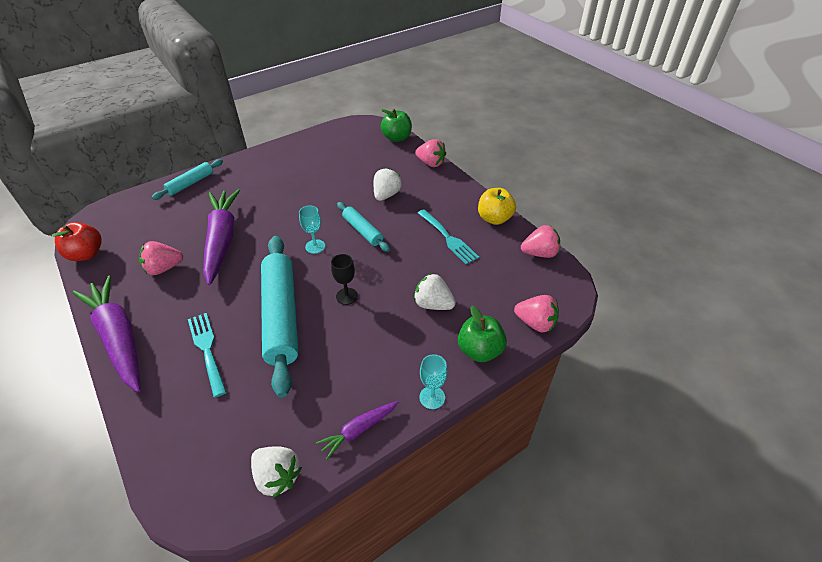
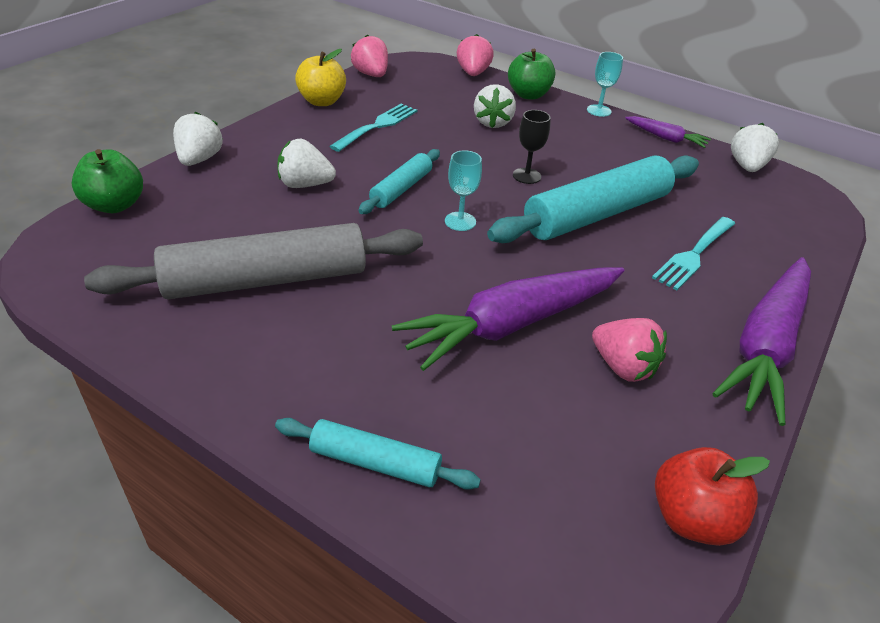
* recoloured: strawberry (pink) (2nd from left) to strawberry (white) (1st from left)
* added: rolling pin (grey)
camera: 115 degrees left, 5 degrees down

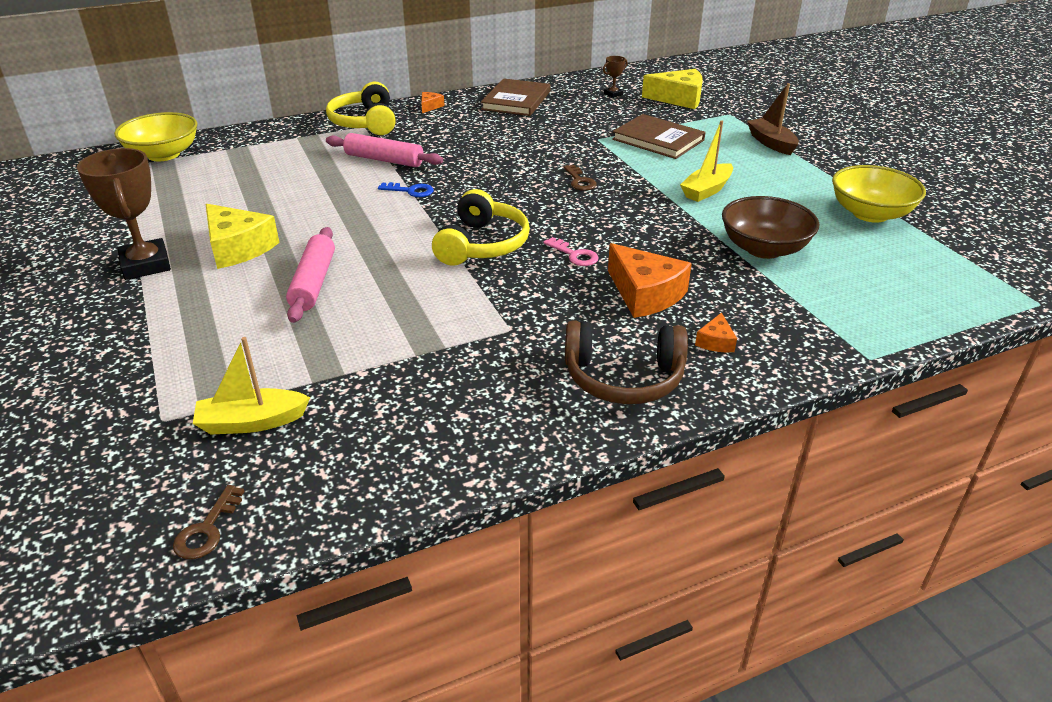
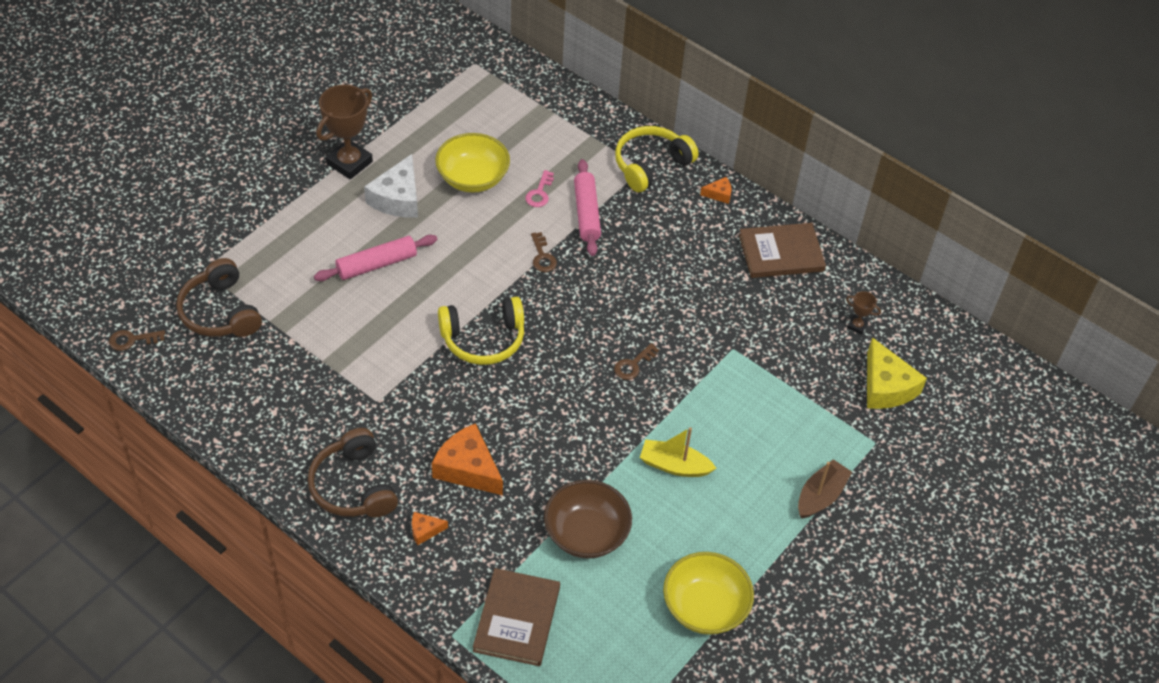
* moved: bowl (yellow) (1st from left)
* moved: book (brown) (2nd from left in the first image) to book (brown) (1st from left)
* recoloured: key (blue) to key (brown) (2nd from left)
* recoloured: cheese (yellow) (1st from left) to cheese (white)
* moved: key (pink)
* turned: cheese (orange) (2nd from left) 105 degrees clockwise
* replaced: boat (yellow) (1st from left) to headphones (brown) (1st from left)
camera: 60 degrees right, 15 degrees up

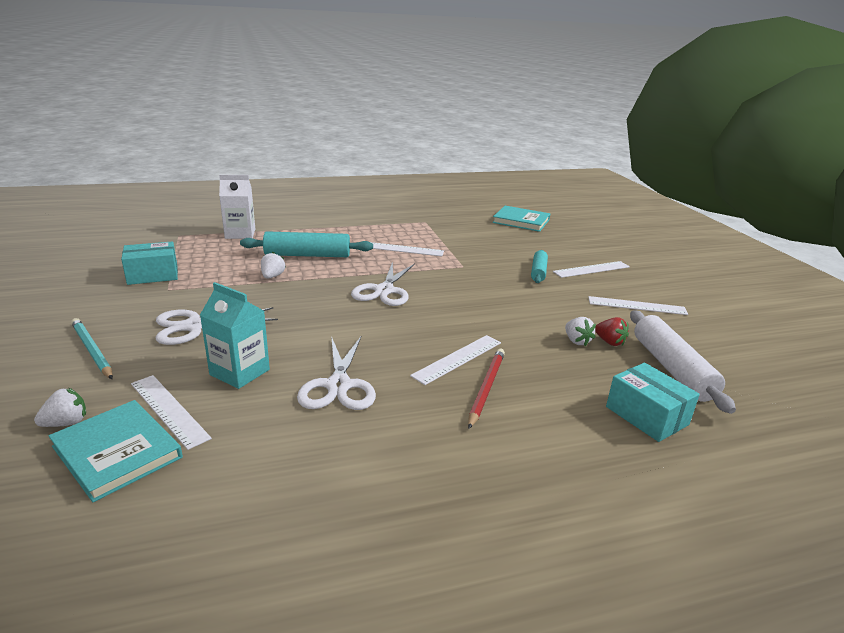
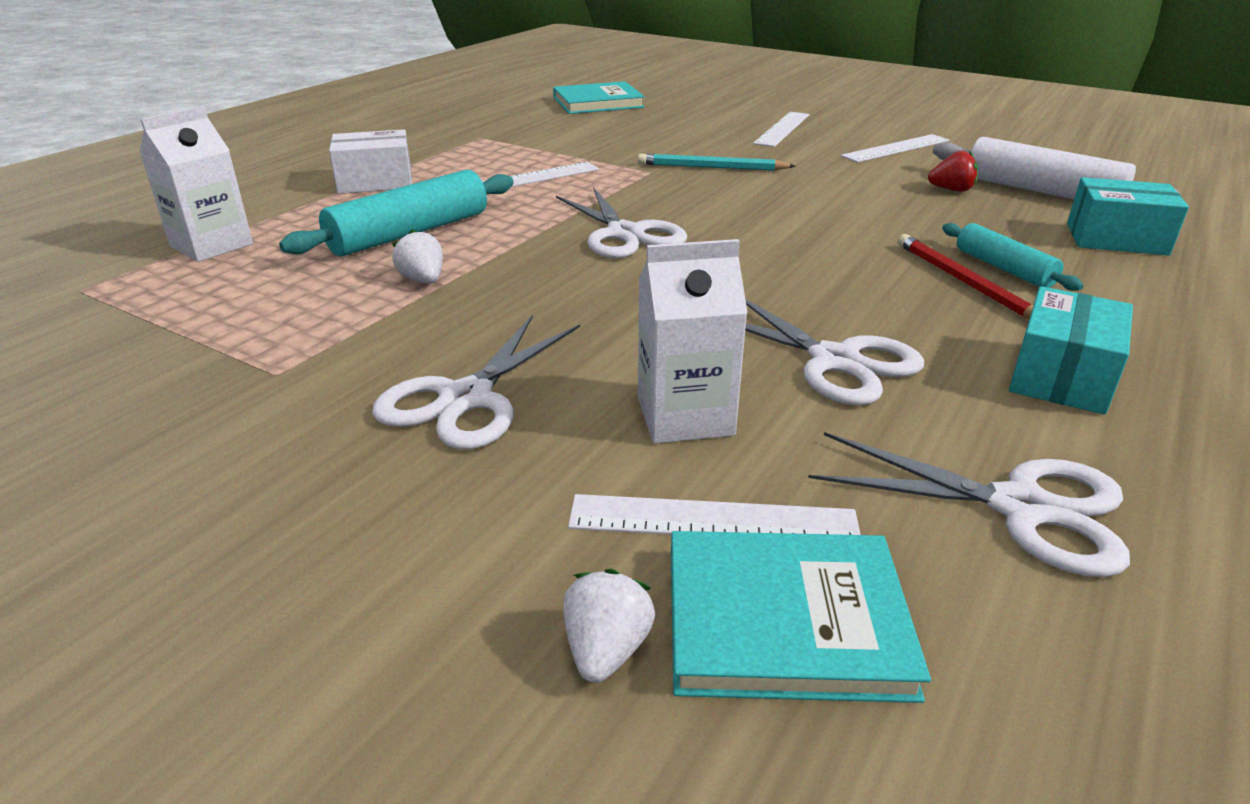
* moved: box (turquoise) (1st from left)
* moved: rolling pin (turquoise) (2nd from left)
* recoloured: carton (turquoise) to carton (white) (2nd from left)
* removed: strawberry (white) (3rd from left)
* moved: pencil (turquoise)
* removed: ruler (white) (3rd from left)
* added: box (white)
* added: scissors (white) (4th from left)
camera: 40 degrees left, 5 degrees up

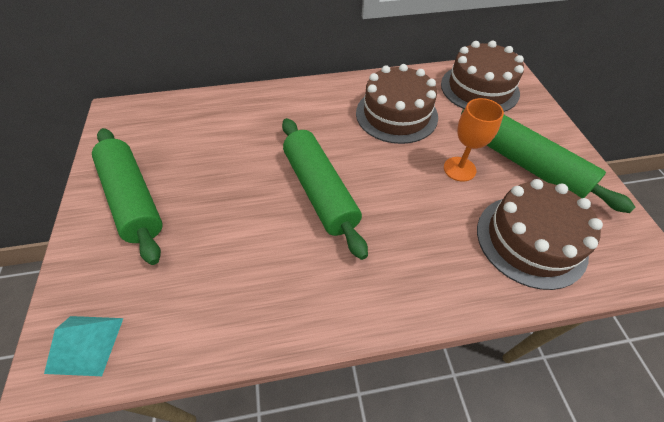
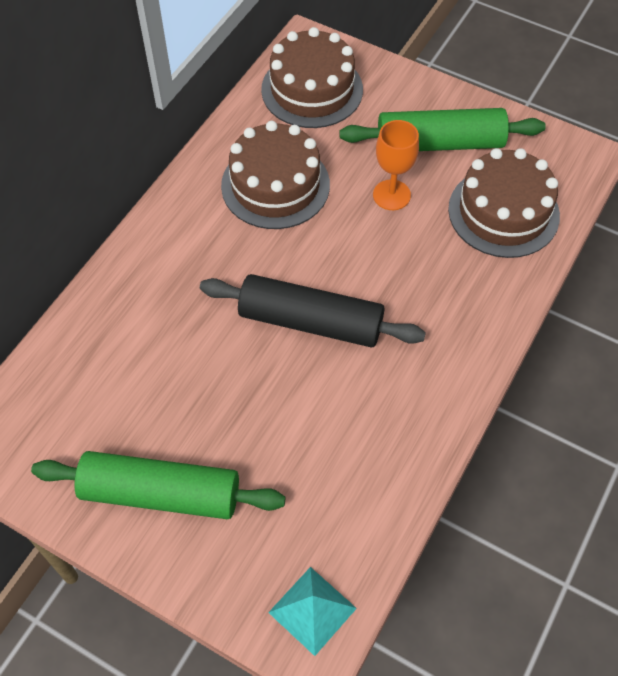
* recoloured: rolling pin (green) (2nd from left) to rolling pin (black)
camera: 50 degrees left, 5 degrees up

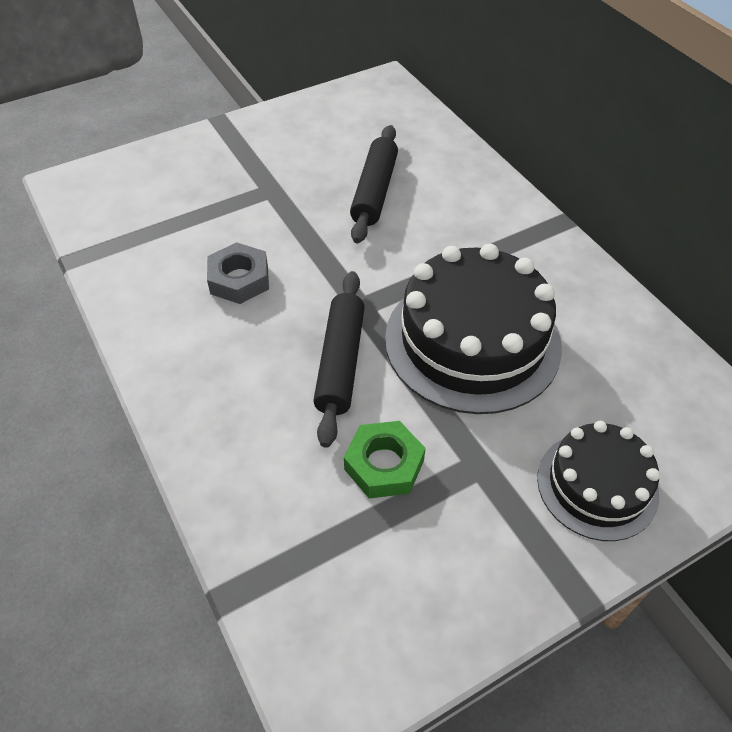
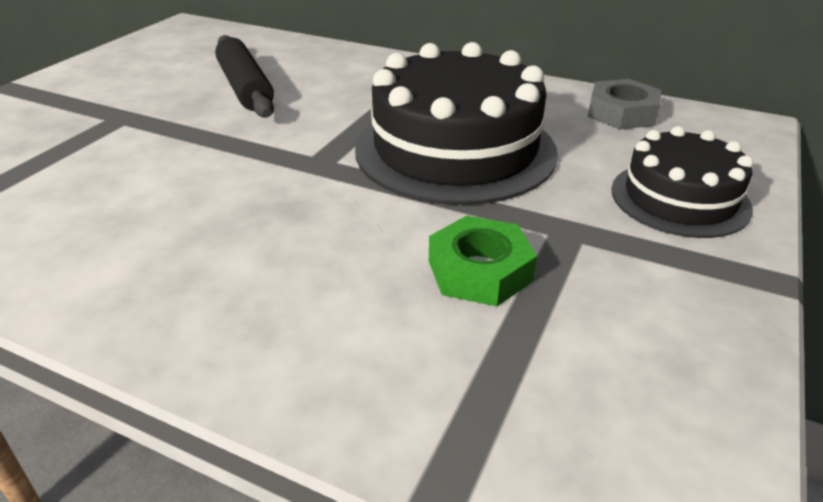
* moved: nut (grey)
* removed: rolling pin (black) (1st from left)
camera: 35 degrees left, 15 degrees down

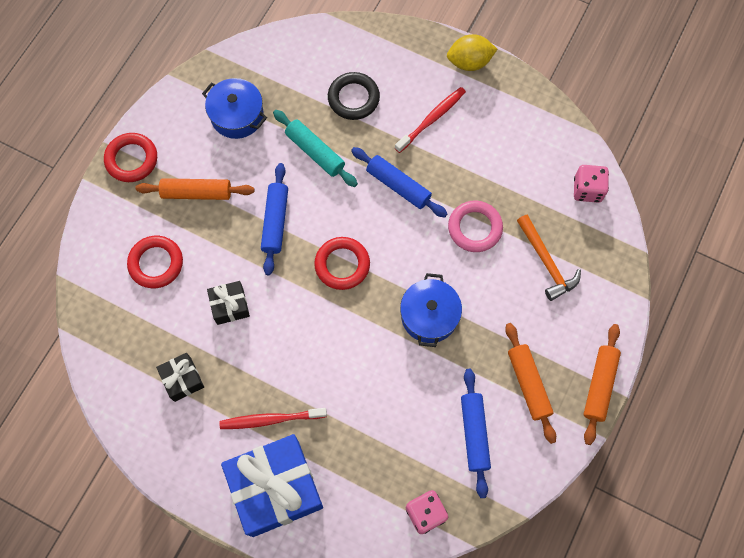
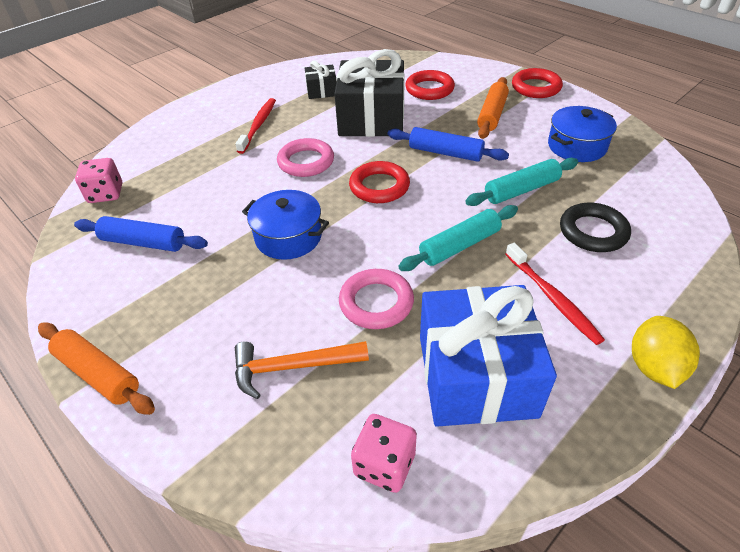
* recoloured: rolling pin (blue) (2nd from left) to rolling pin (turquoise) (1st from left)
* resized: gift (black) (2nd from left) x2.12
* removed: rolling pin (orange) (2nd from left)
* moved: gift (blue)
* added: ring (pink) (1st from left)
camera: 110 degrees right, 25 degrees down

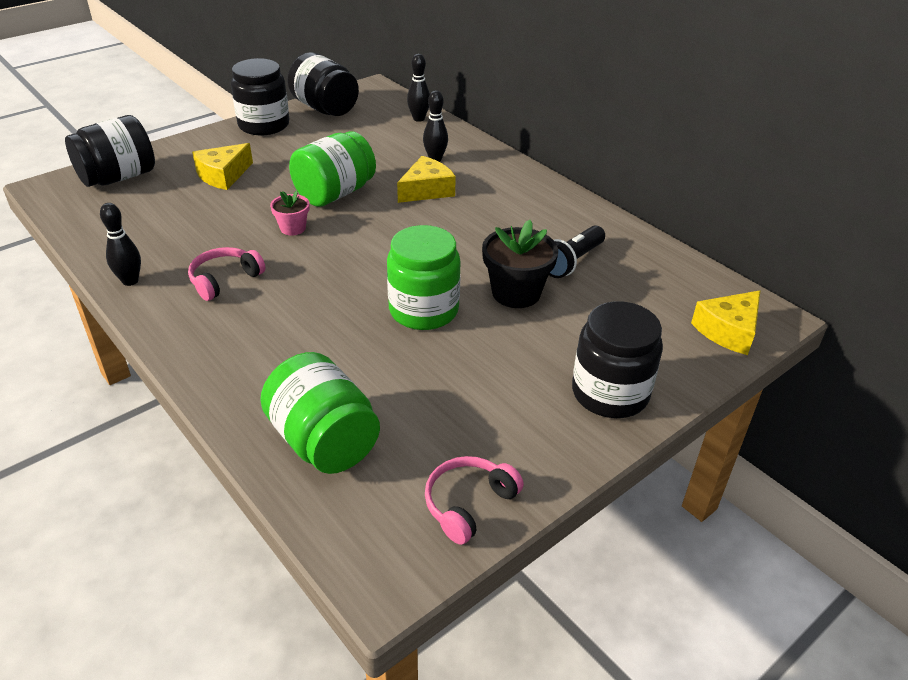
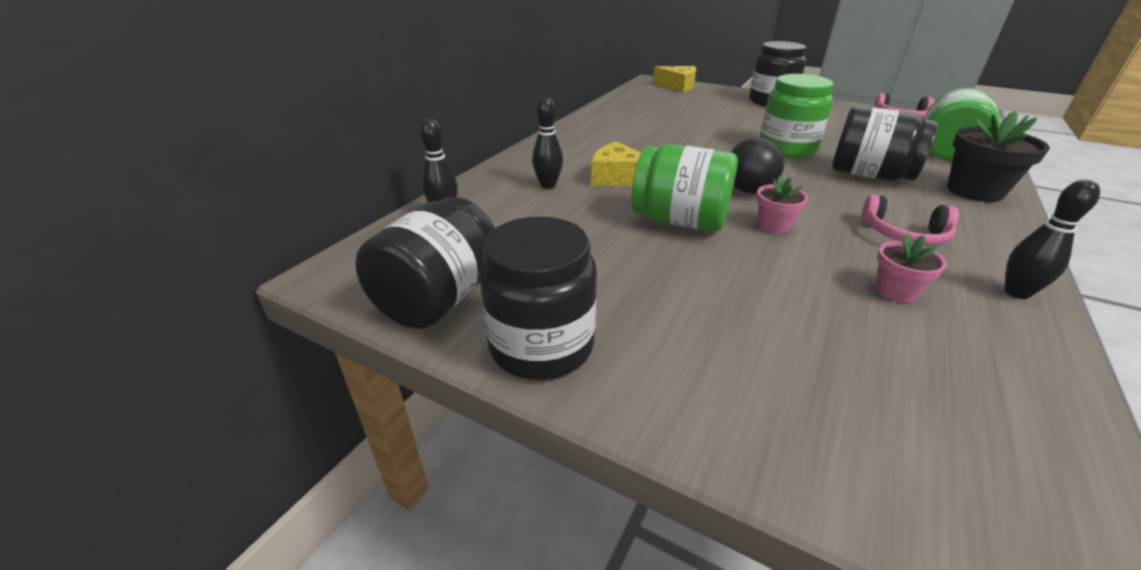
* moved: jar (black) (1st from left in the first image) to jar (black) (4th from left)
* removed: cheese (yellow) (1st from left)
* moved: flower pot (black)
* removed: flashlight (black)
* added: ball (black)
* added: flower pot (pink) (2nd from left)
camera: 110 degrees left, 5 degrees down

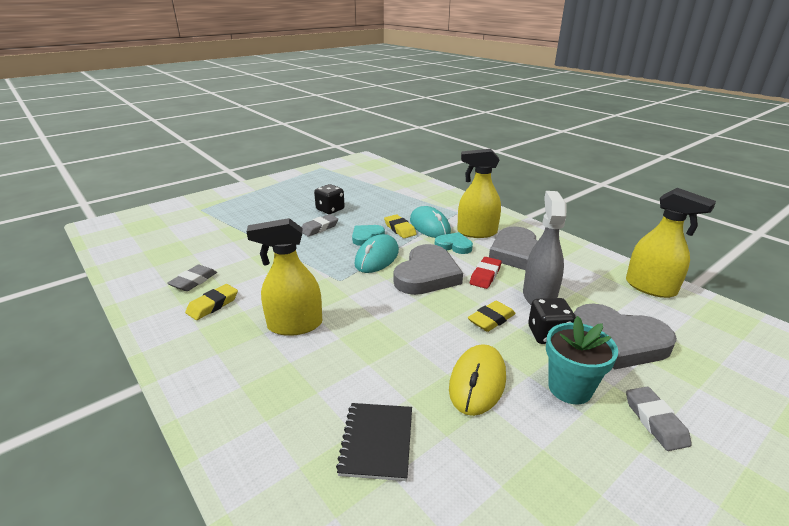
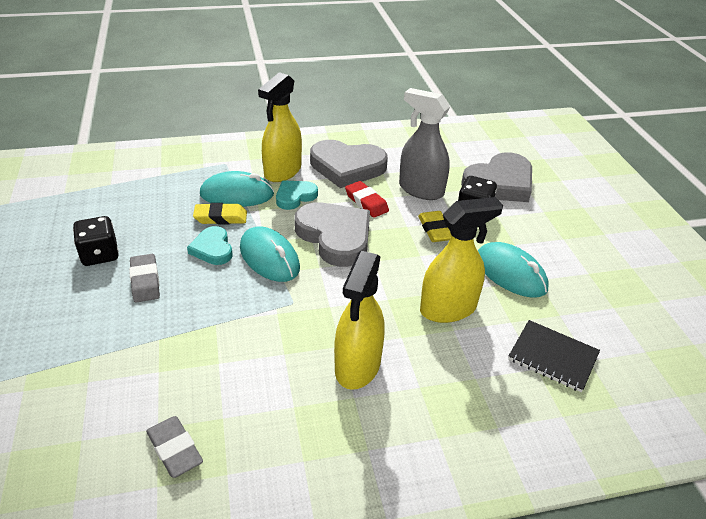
* moved: spray bottle (yellow) (3rd from left)
* removed: eraser (yellow) (1st from left)
* removed: flower pot (turquoise)
* recoloured: mouse (yellow) to mouse (turquoise) (3rd from left)
* removed: eraser (grey) (3rd from left)
camera: 65 degrees left, 10 degrees up

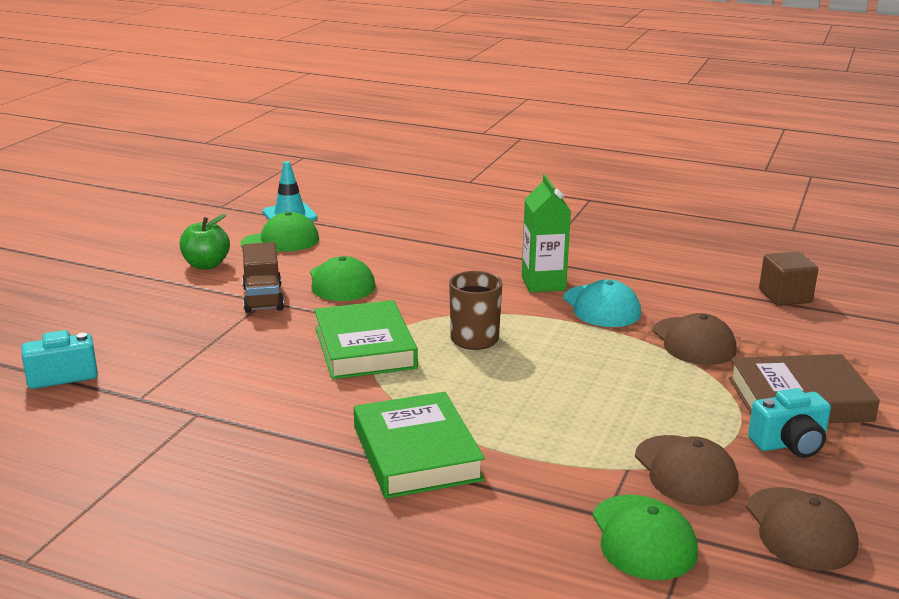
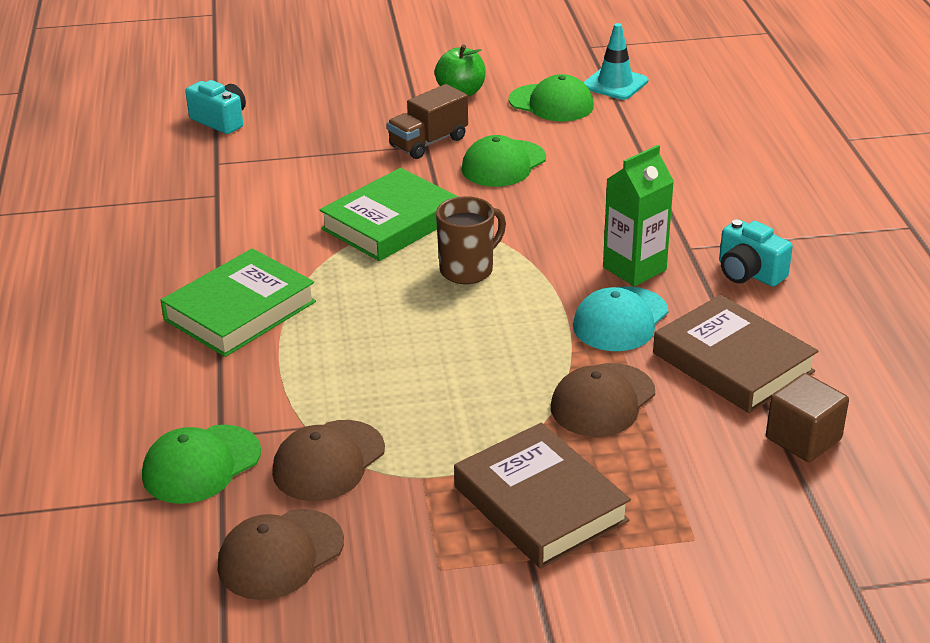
* moved: camera (turquoise) (2nd from left)
* added: book (brown) (2nd from left)
camera: 60 degrees right, 10 degrees up

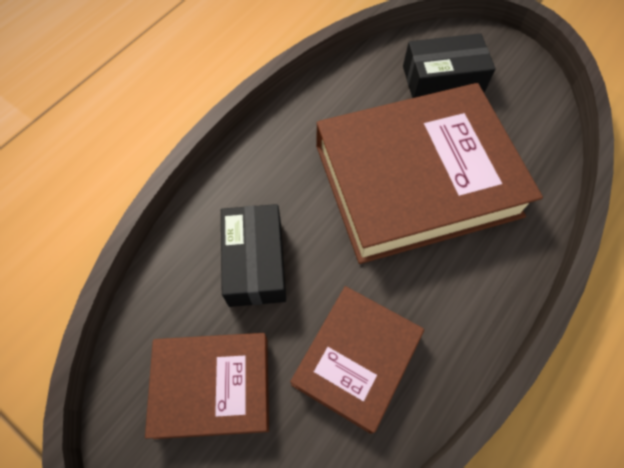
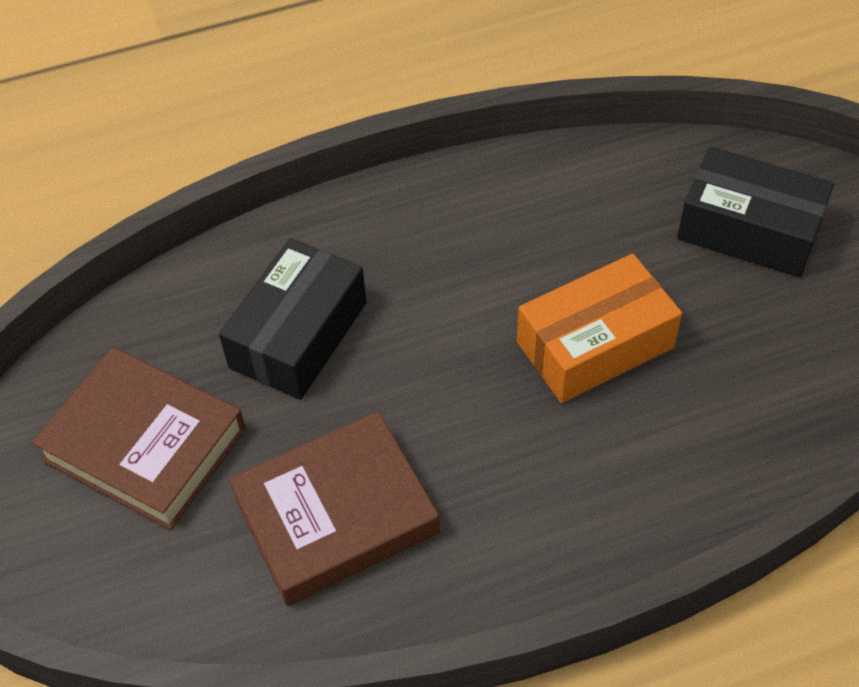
* replaced: book (brown) (3rd from left) to box (orange)
camera: 35 degrees right, 10 degrees down

